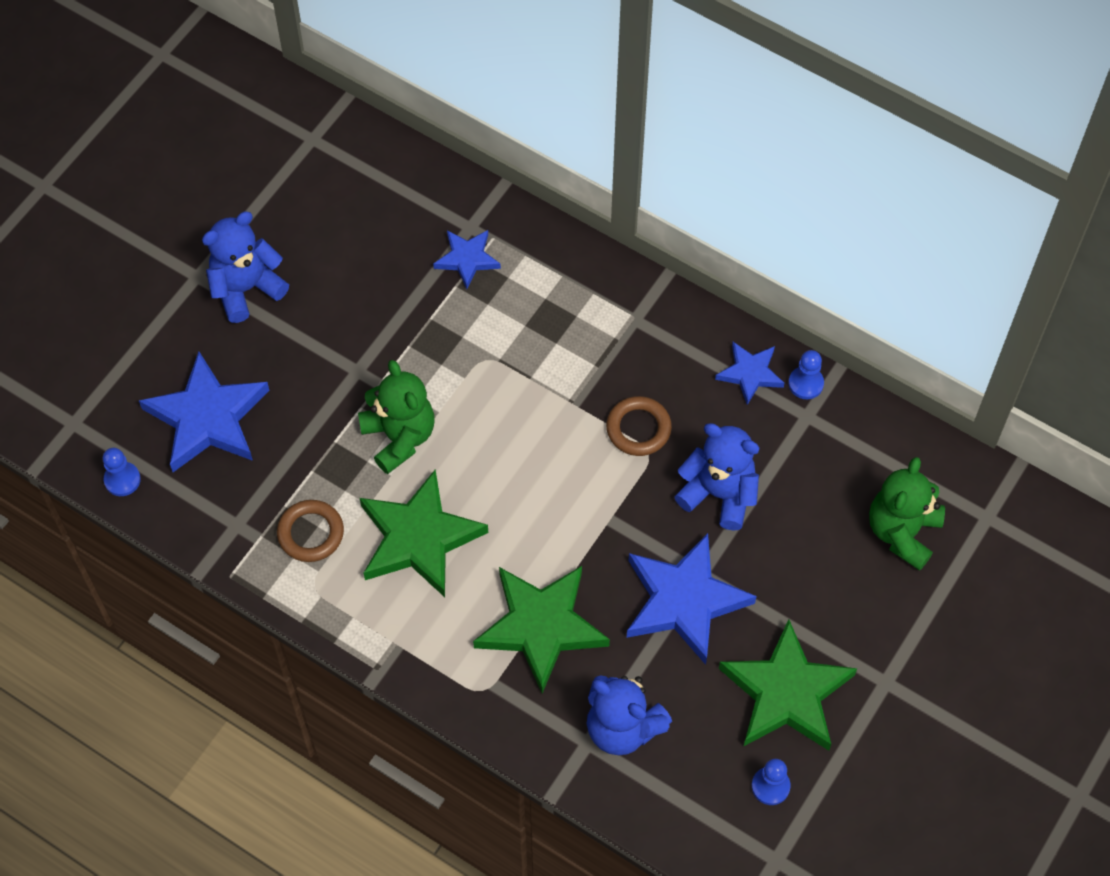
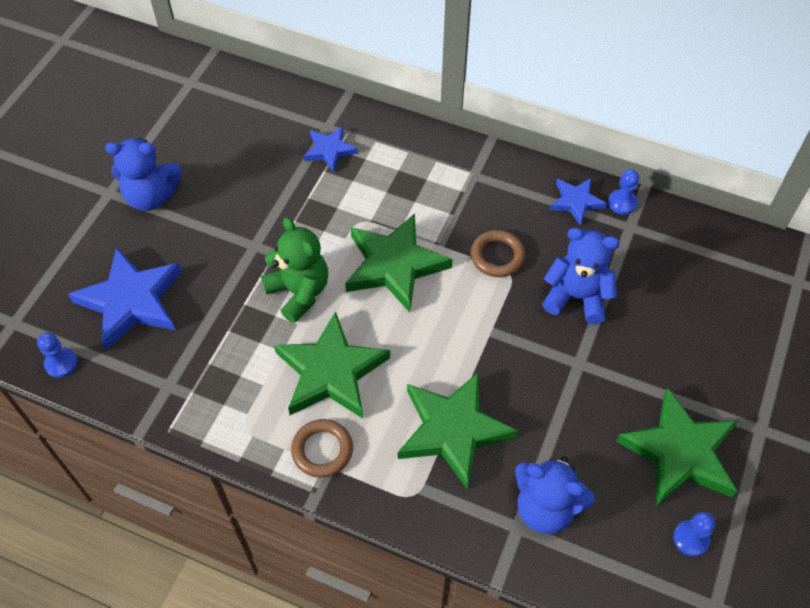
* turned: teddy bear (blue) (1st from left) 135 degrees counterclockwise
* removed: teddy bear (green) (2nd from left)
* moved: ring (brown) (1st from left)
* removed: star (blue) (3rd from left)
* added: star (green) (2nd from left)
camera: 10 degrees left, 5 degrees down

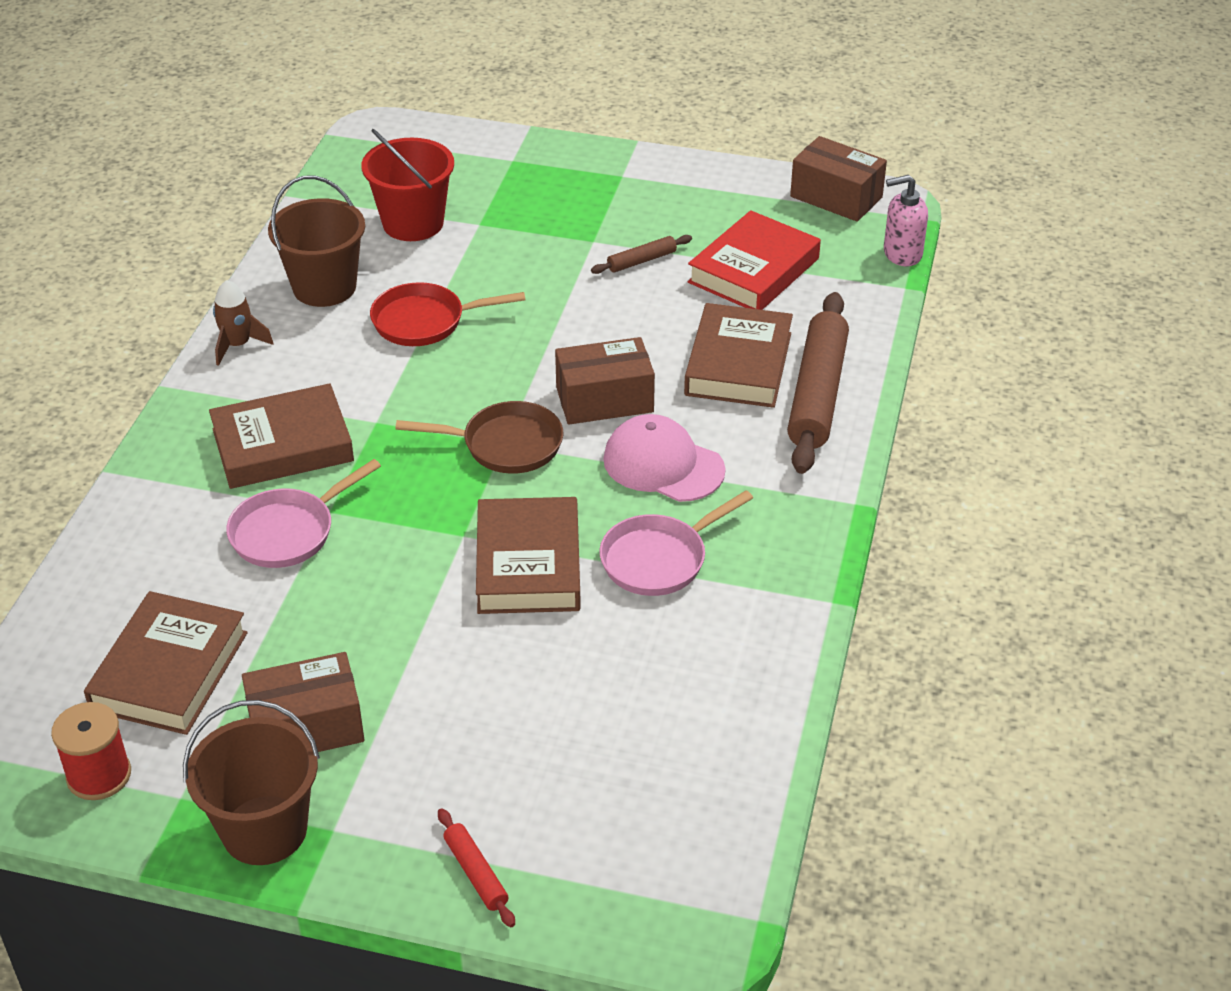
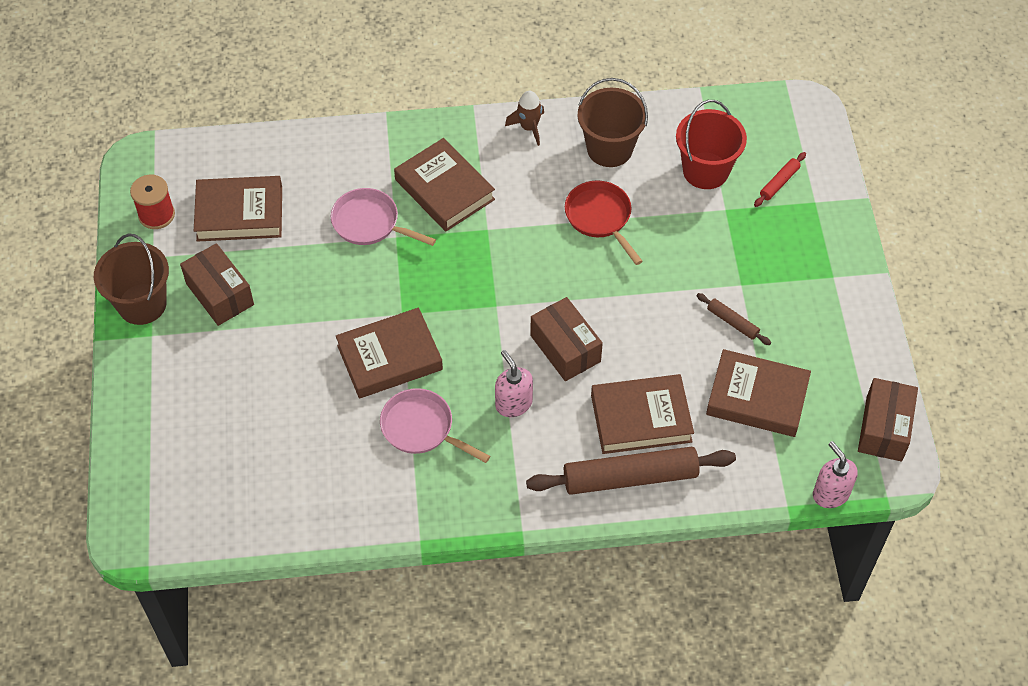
* recoloured: book (red) to book (brown) (5th from left)
* removed: pan (brown)
* replaced: cap (pink) to soap dispenser (pink) (1st from left)
* moved: rolling pin (red)
camera: 70 degrees right, 15 degrees up

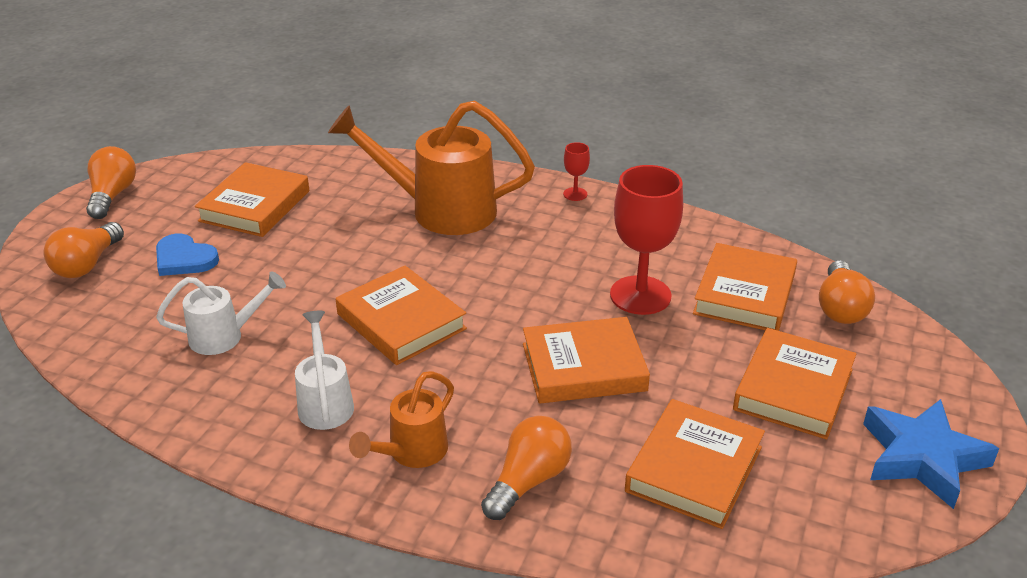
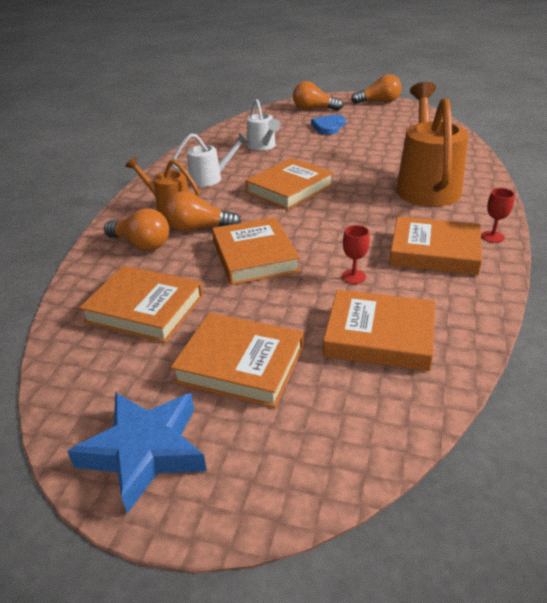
* moved: book (orange) (1st from left in the first image) to book (orange) (6th from left)
* resized: goblet (red) (2nd from left in the first image) x0.45
* moved: light bulb (orange) (4th from left in the first image) to light bulb (orange) (2nd from left)
camera: 85 degrees right, 0 degrees up

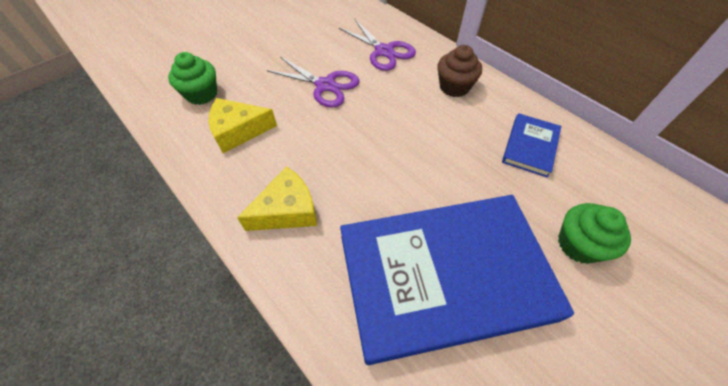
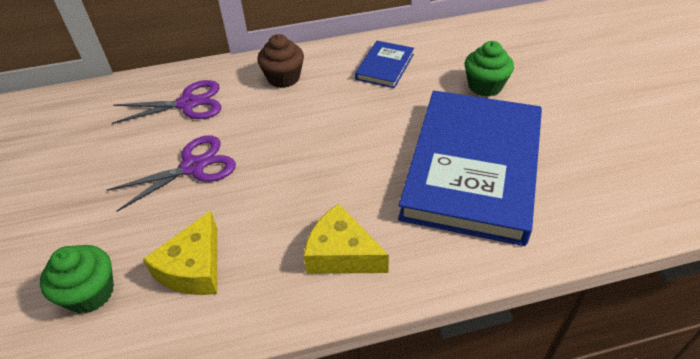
* turned: book (blue) (2nd from left in the first image) 60 degrees clockwise
* turned: cheese (yellow) (2nd from left) 60 degrees counterclockwise
camera: 60 degrees left, 10 degrees down

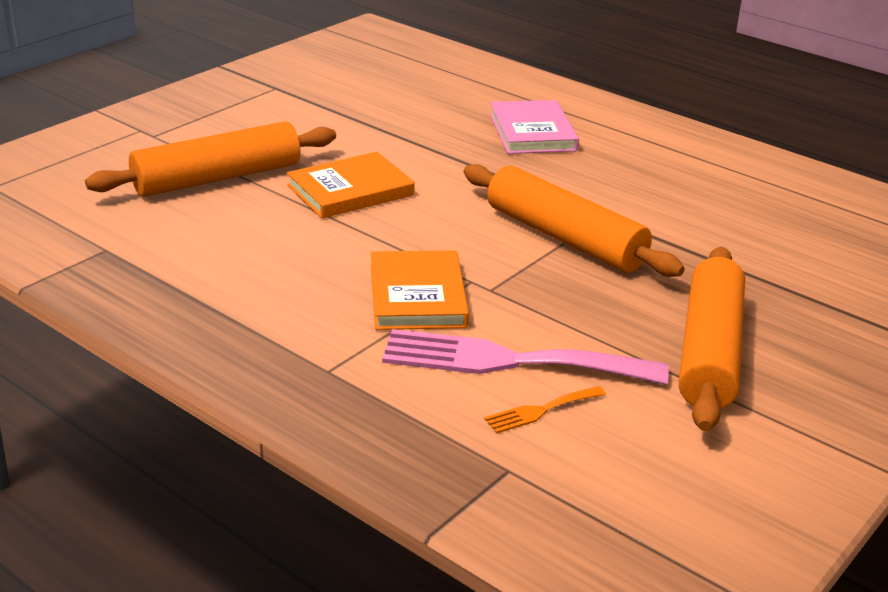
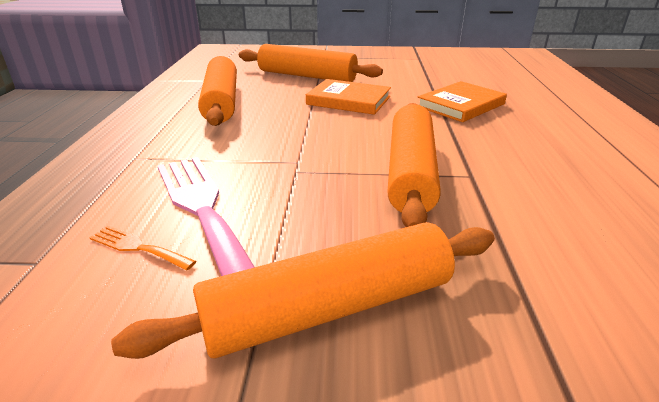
* removed: book (pink)
* moved: book (orange) (2nd from left)
* added: rolling pin (orange) (1st from left)
camera: 55 degrees right, 0 degrees up

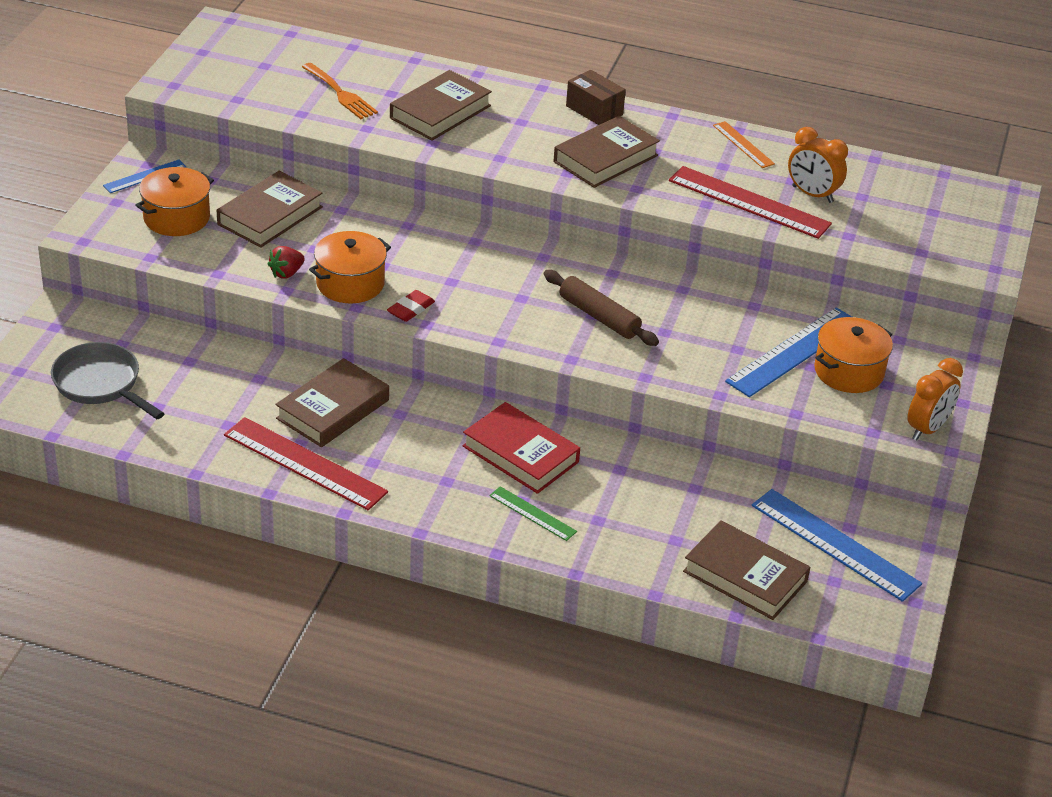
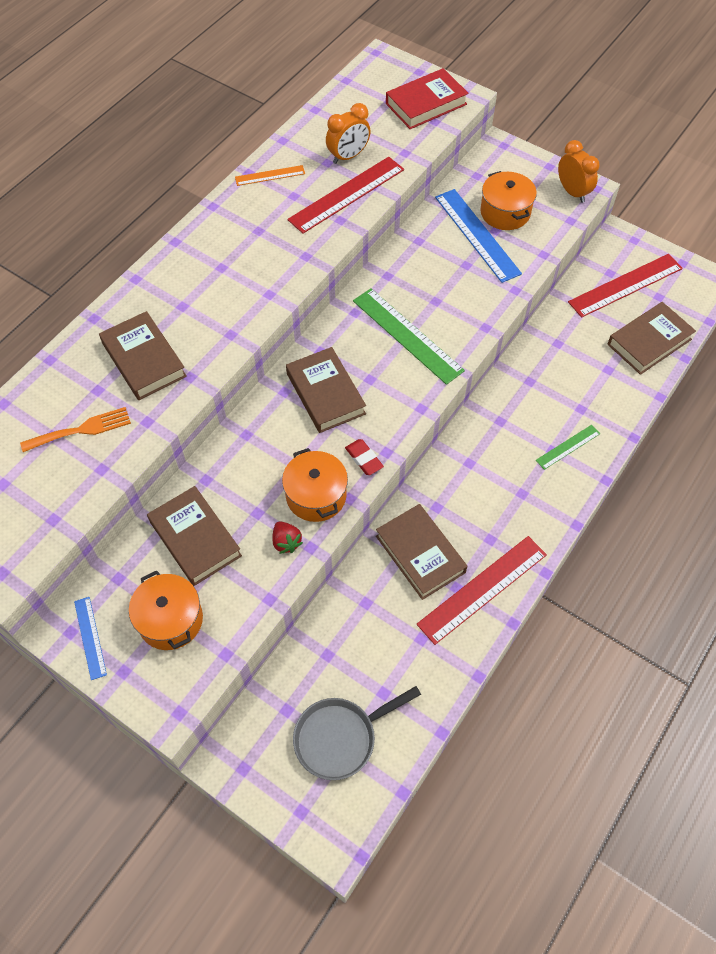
* removed: box (brown)
* moved: book (brown) (4th from left in the first image) to book (brown) (3rd from left)
* replaced: rolling pin (brown) to ruler (green) (1st from left)
* moved: book (red)
* recoloured: ruler (blue) (3rd from left) to ruler (red) (3rd from left)
camera: 70 degrees left, 20 degrees up

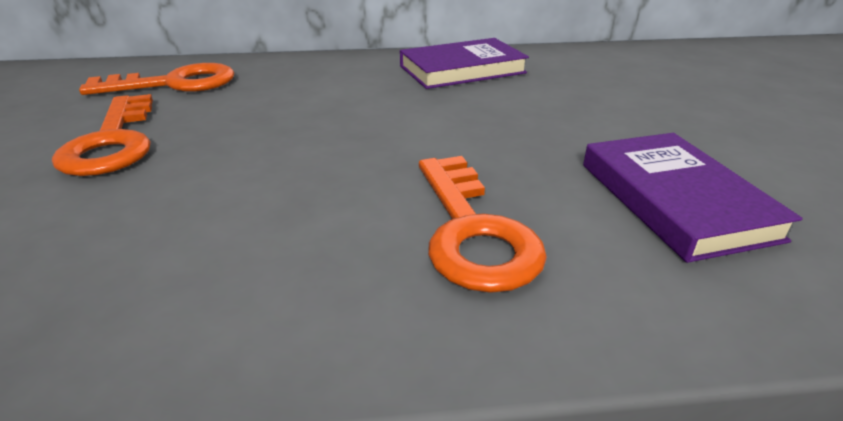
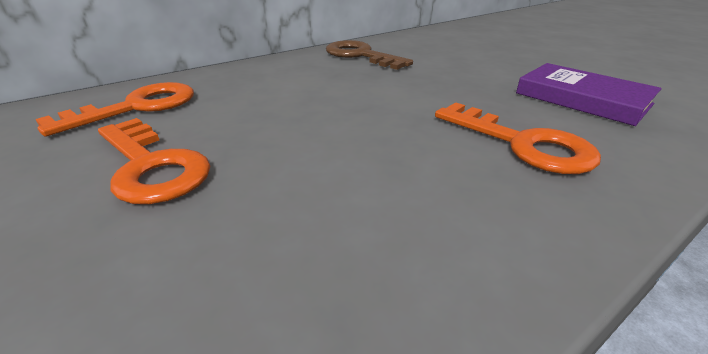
* replaced: book (purple) (1st from left) to key (brown)
camera: 30 degrees left, 0 degrees up

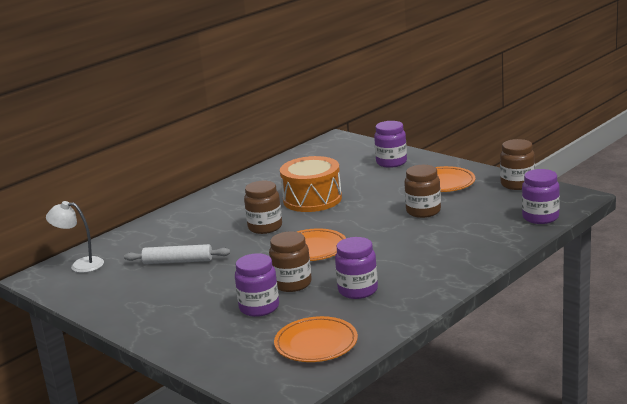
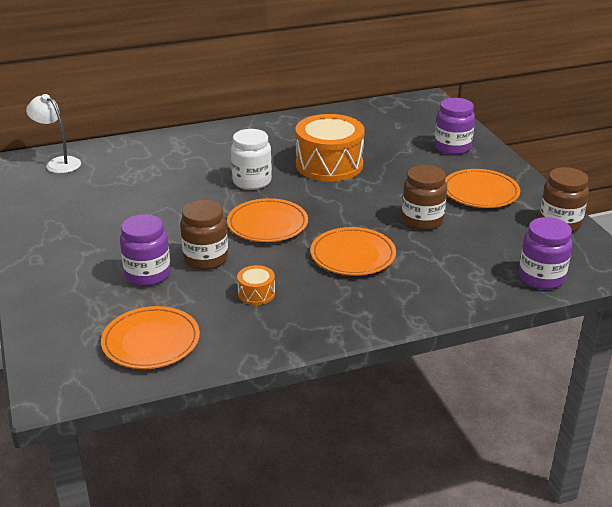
* recoloured: jar (brown) (1st from left) to jar (white)
* replaced: jar (purple) (2nd from left) to drum (orange) (1st from left)
* removed: rolling pin (white)
* added: plate (orange) (3rd from left)
camera: 25 degrees right, 10 degrees up

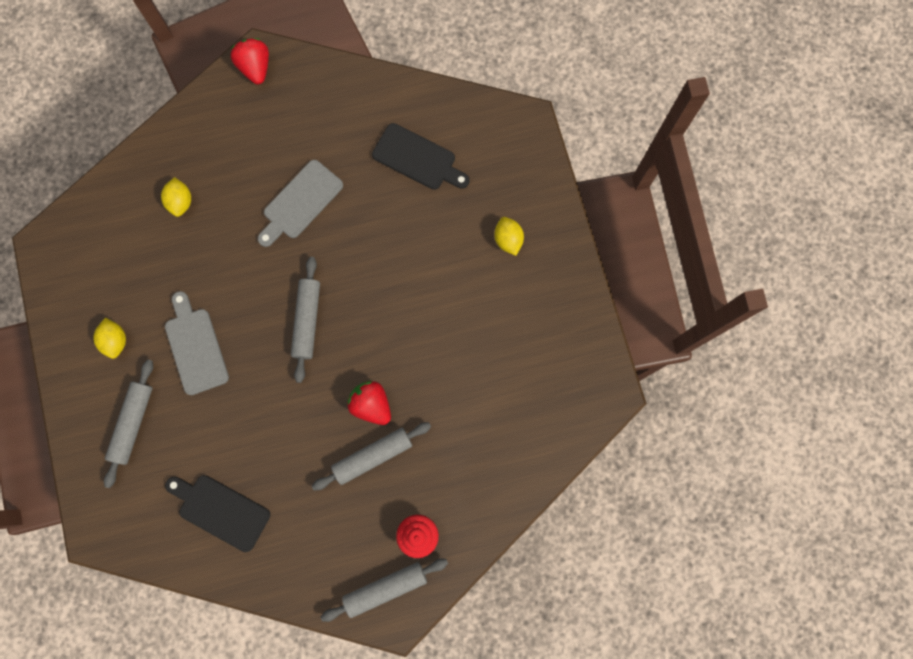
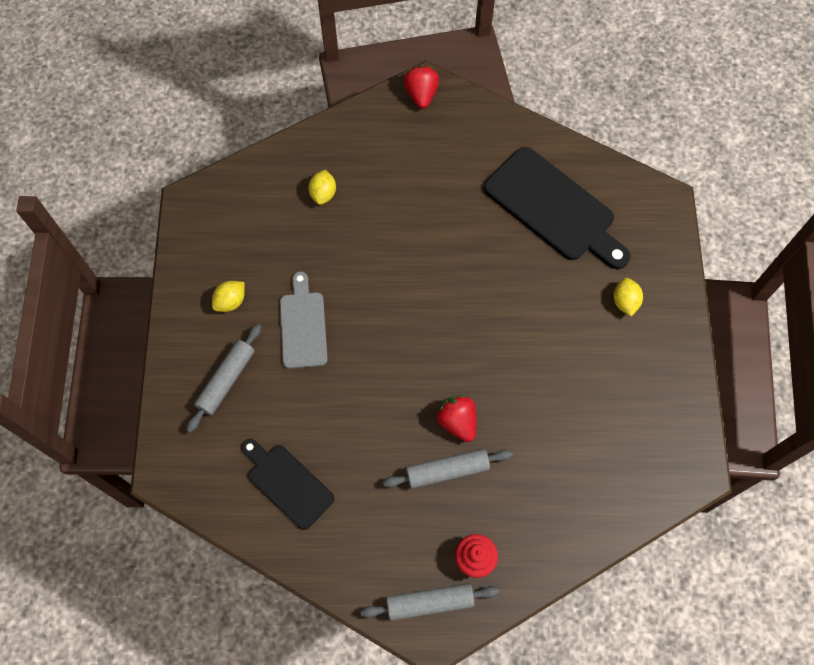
* resized: cutting board (black) (2nd from left) x1.65
* removed: cutting board (grey) (2nd from left)
* removed: rolling pin (grey) (2nd from left)
* turned: lemon (yellow) (1st from left) 45 degrees clockwise
camera: 15 degrees right, 10 degrees down

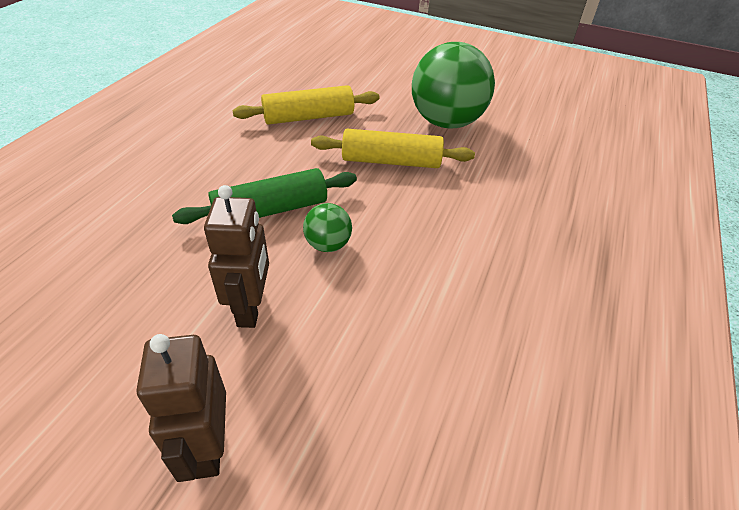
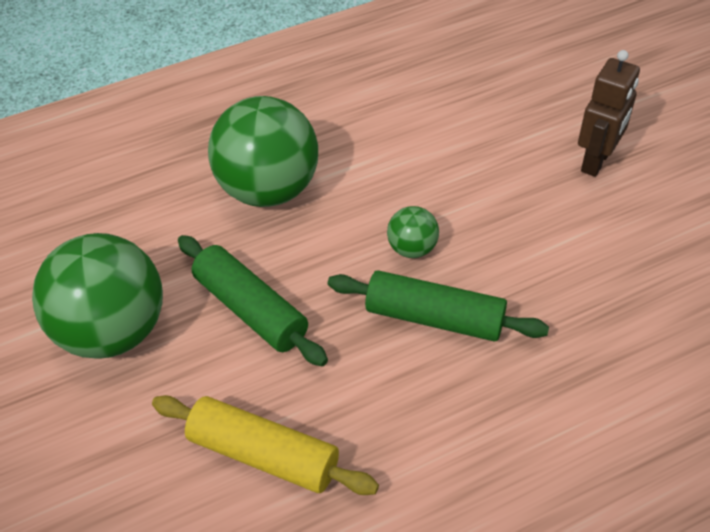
* recoloured: rolling pin (yellow) (2nd from left) to rolling pin (green) (1st from left)
* removed: robot (brown) (2nd from left)
* added: ball (green) (2nd from left)
camera: 135 degrees left, 5 degrees up

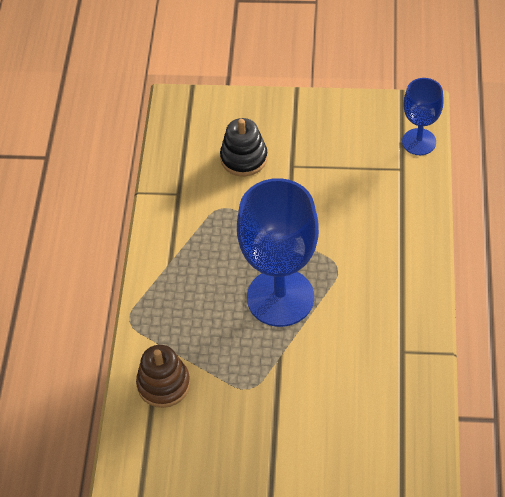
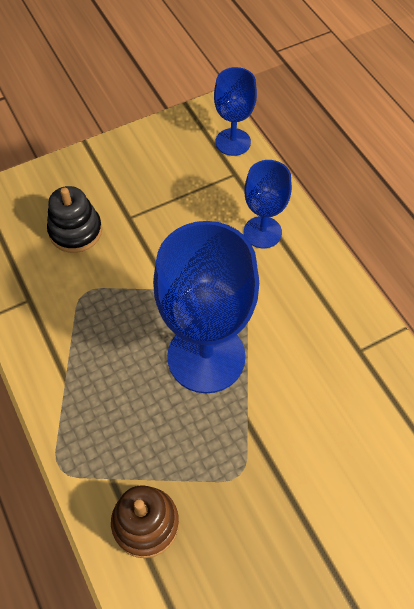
* added: goblet (blue) (3rd from left)
camera: 35 degrees left, 5 degrees up

